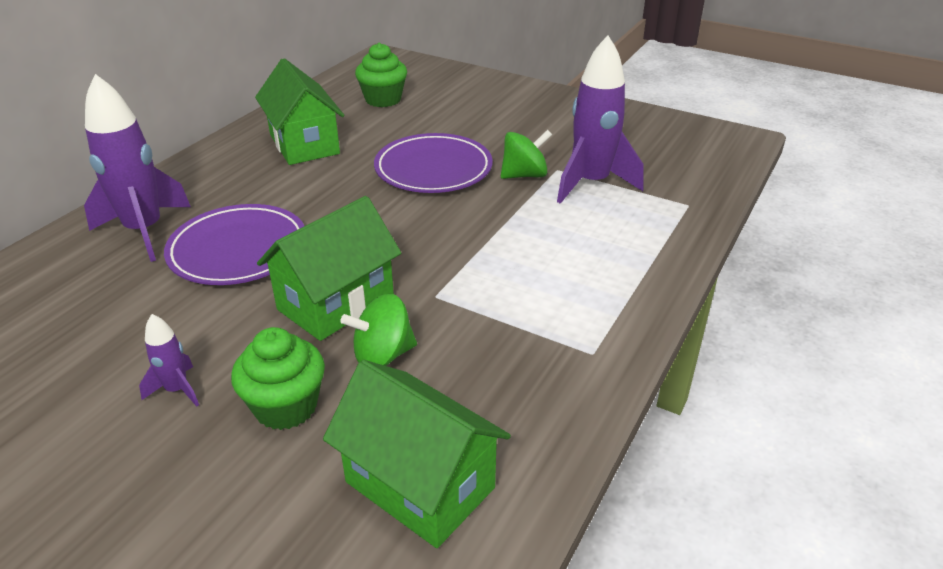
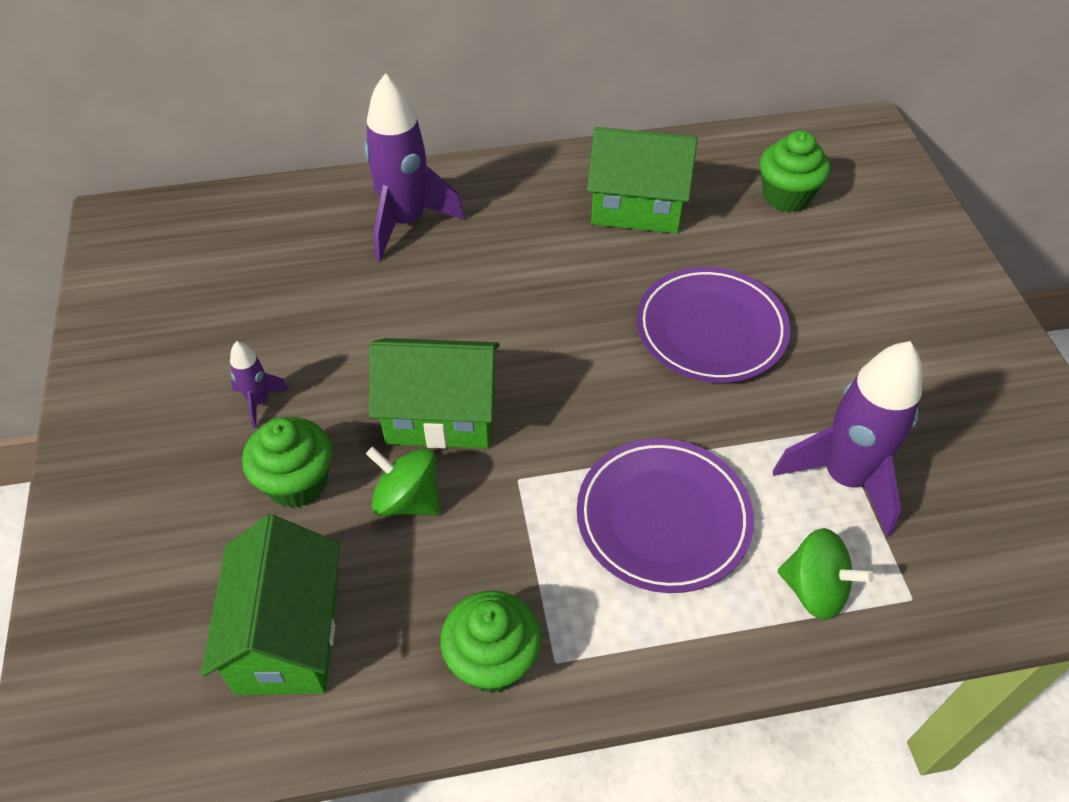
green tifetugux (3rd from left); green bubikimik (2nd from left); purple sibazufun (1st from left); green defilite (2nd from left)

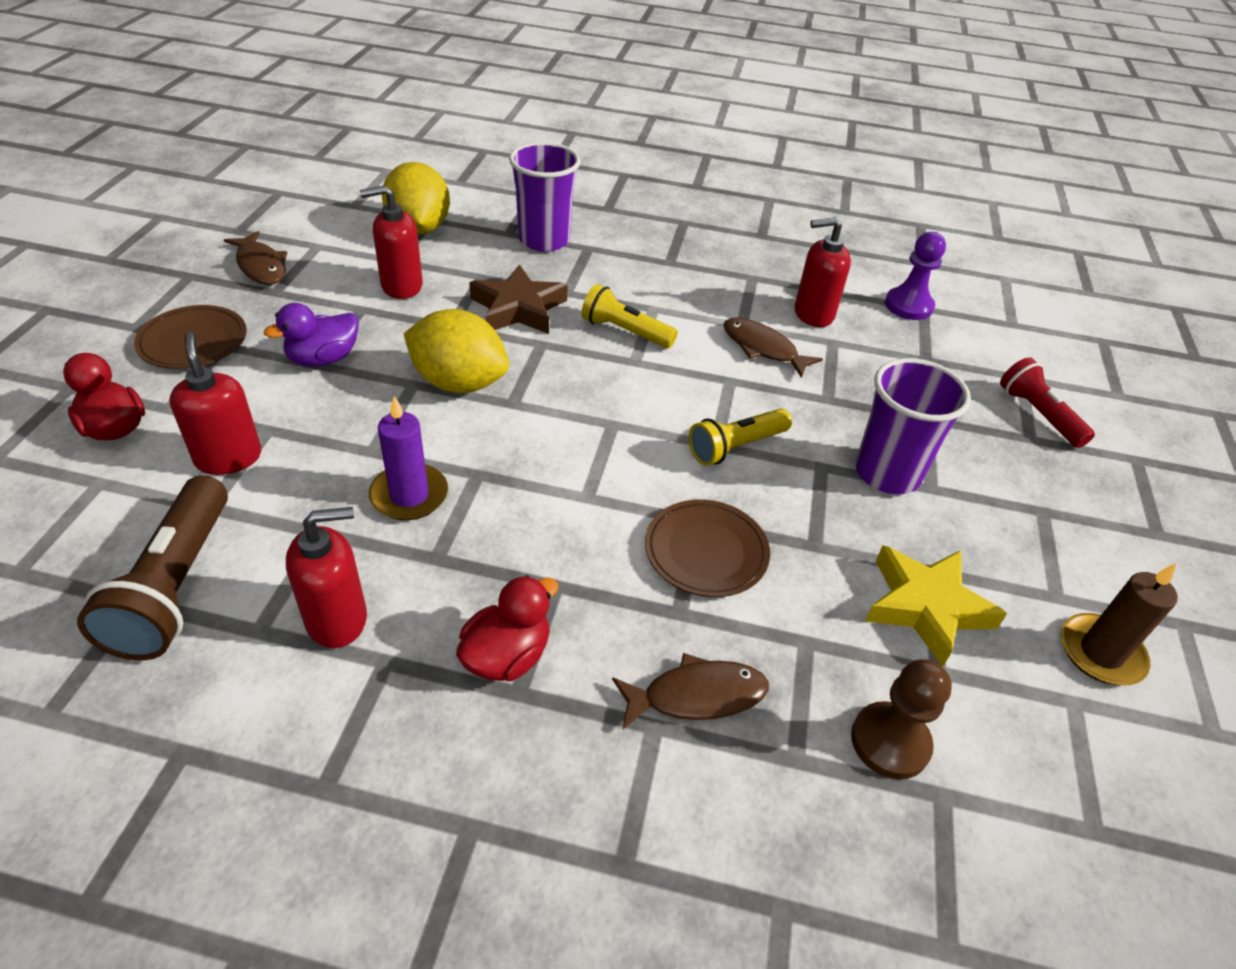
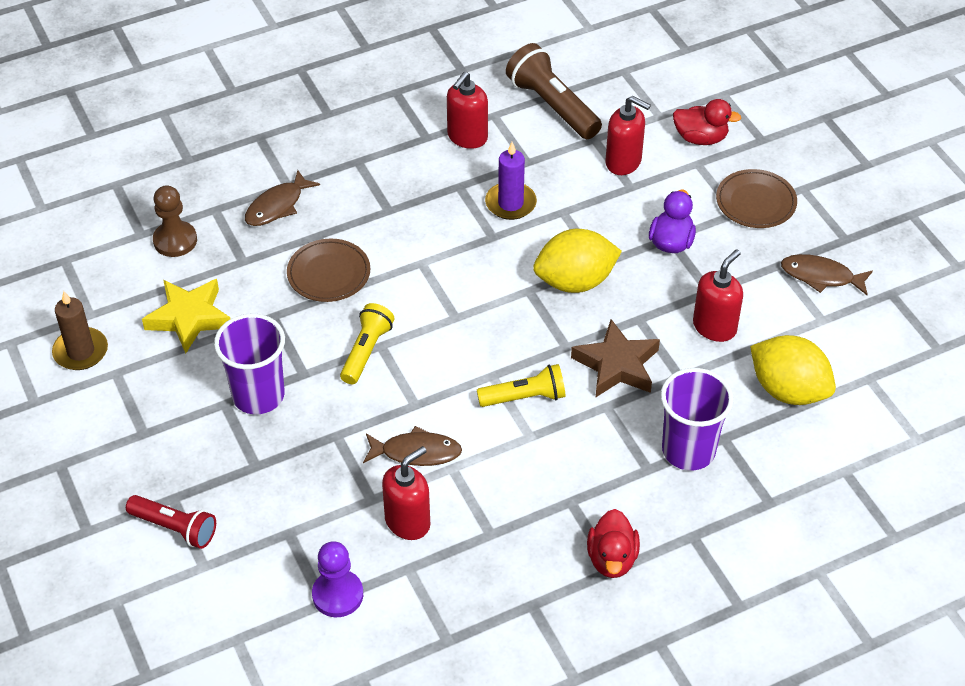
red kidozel (1st from left)

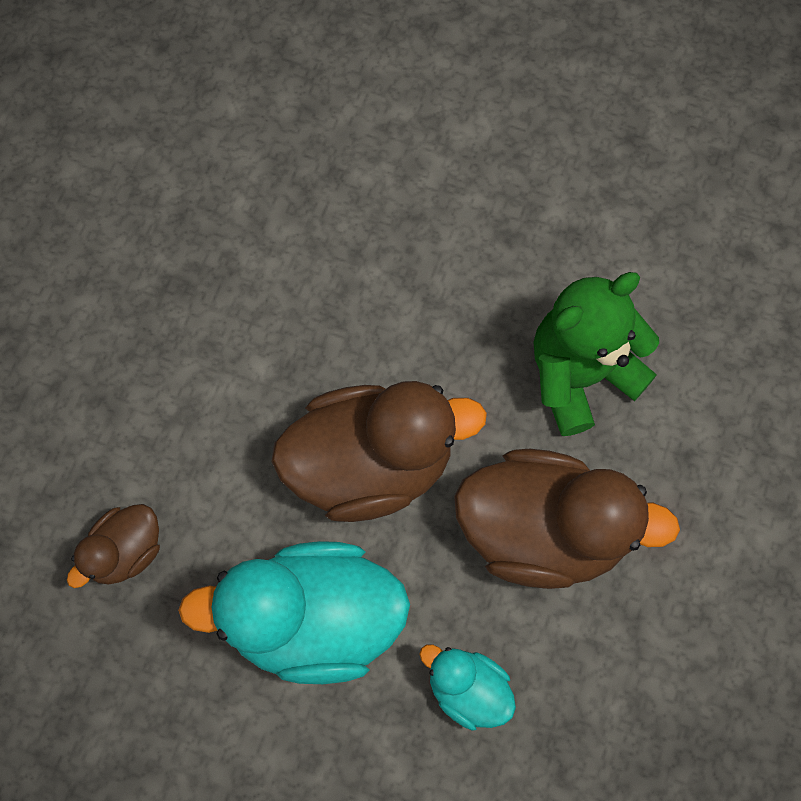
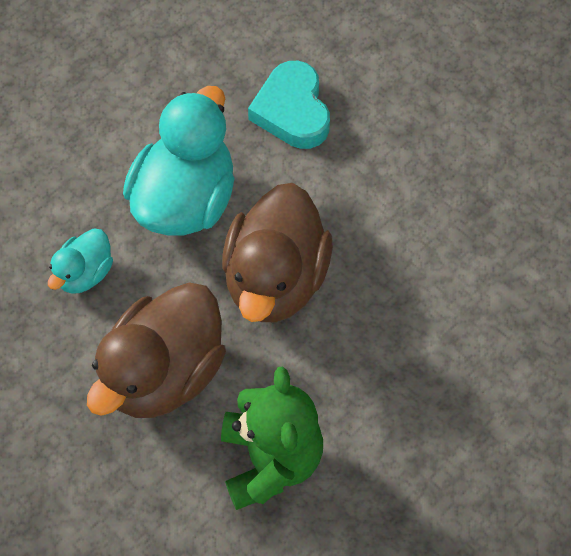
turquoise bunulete; turquoise kidozel (1st from left)

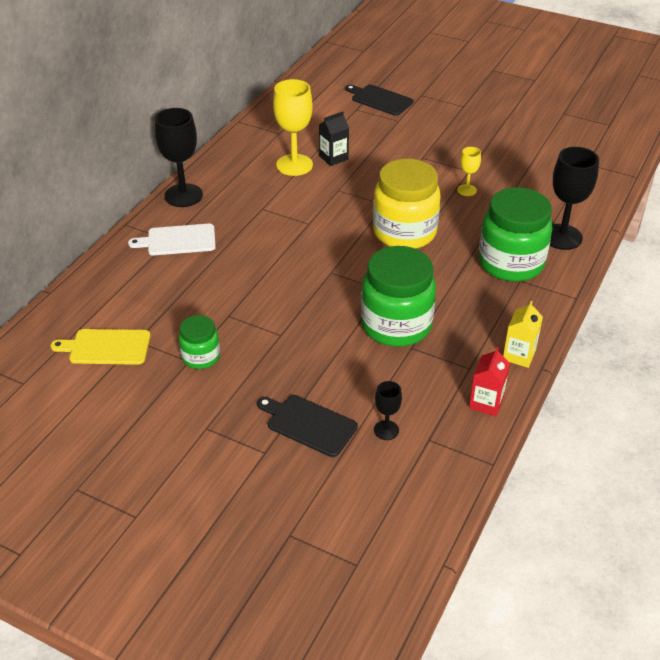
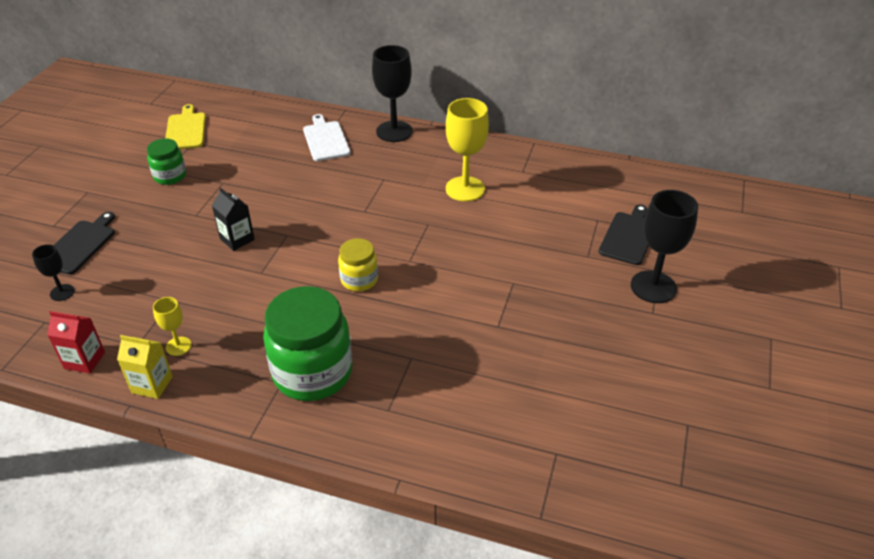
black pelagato; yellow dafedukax (1st from left); black dafedukax (3rd from left); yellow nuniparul; green nuniparul (2nd from left in the first image)

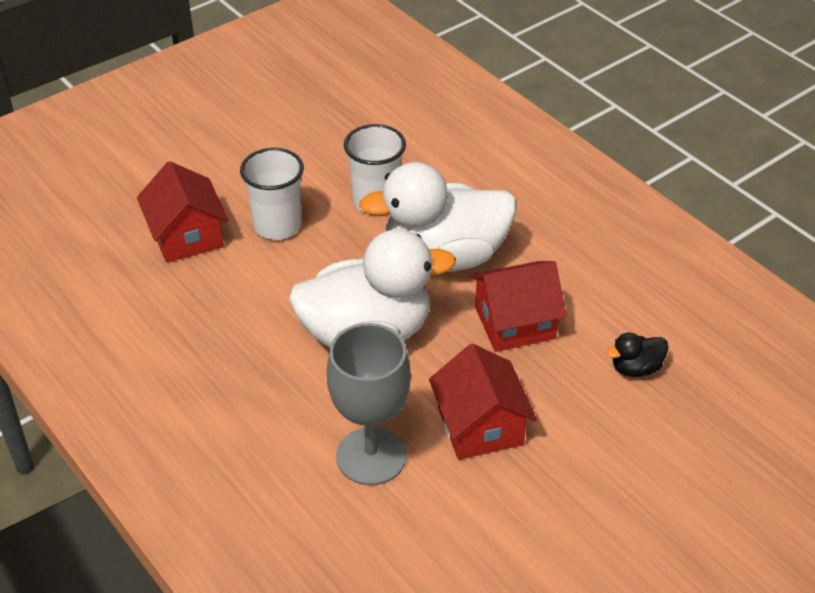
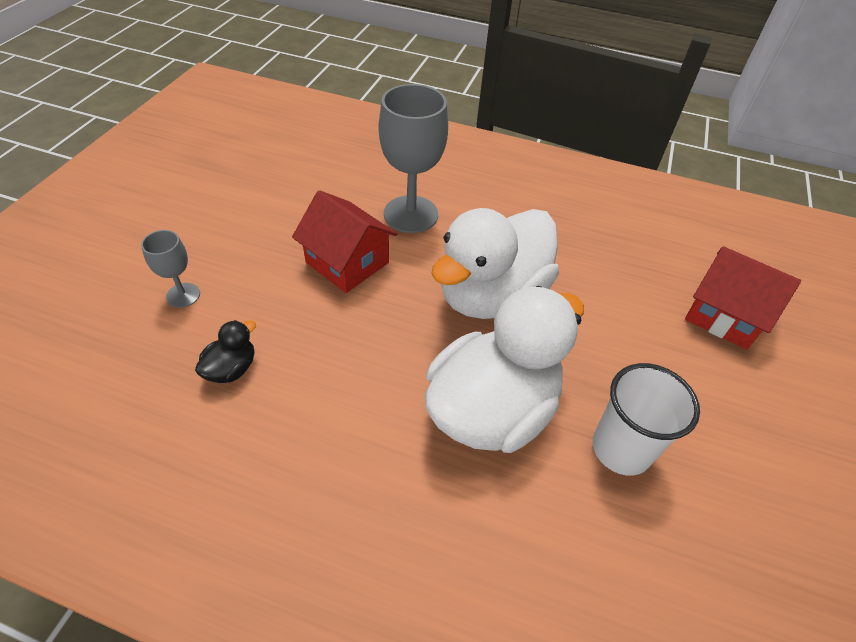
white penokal (1st from left in the first image); red tifetugux (3rd from left in the first image); grey dafedukax (1st from left)

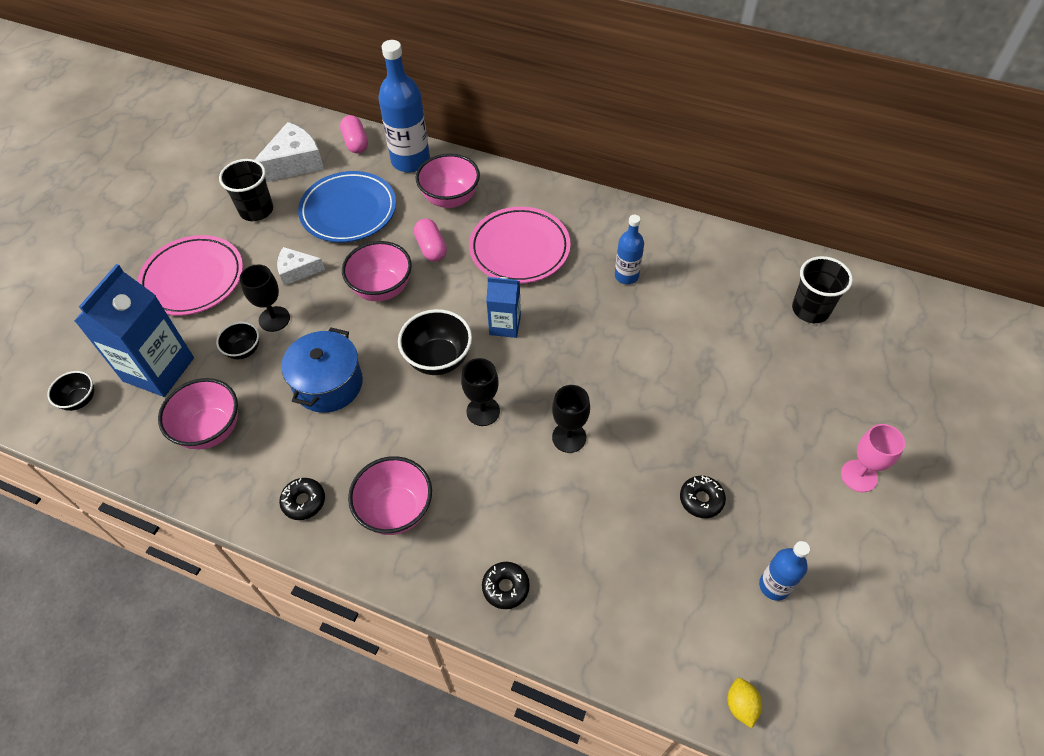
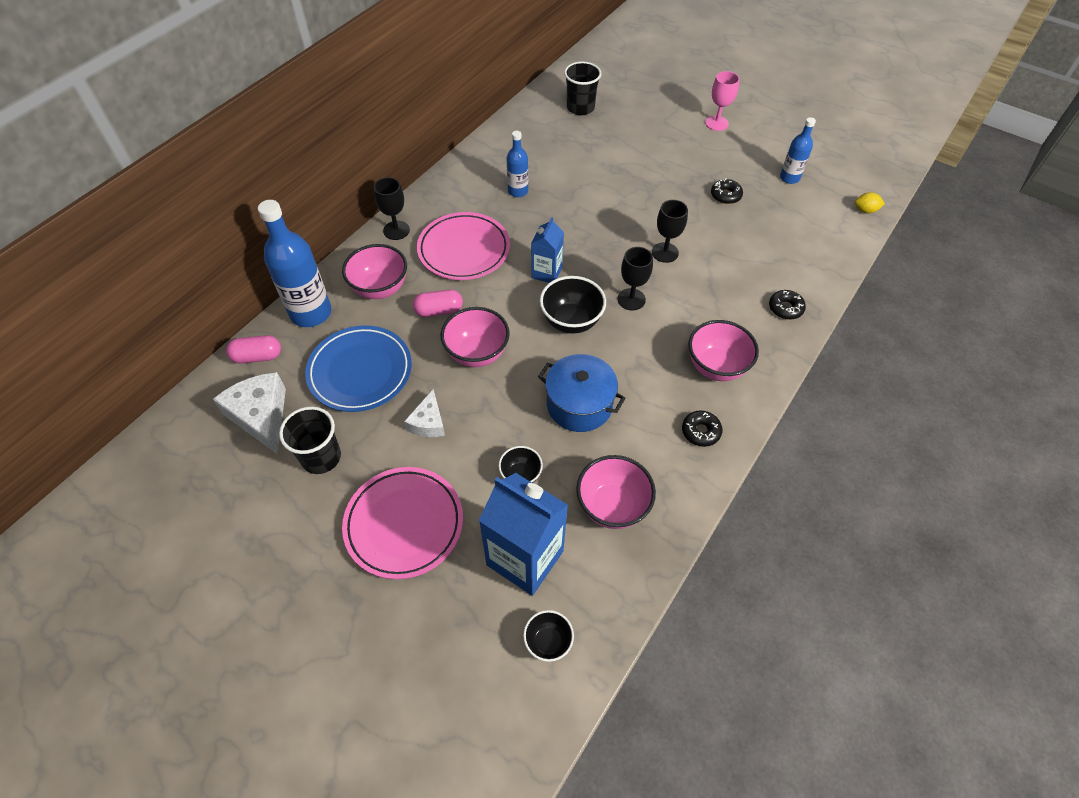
black dafedukax (1st from left)

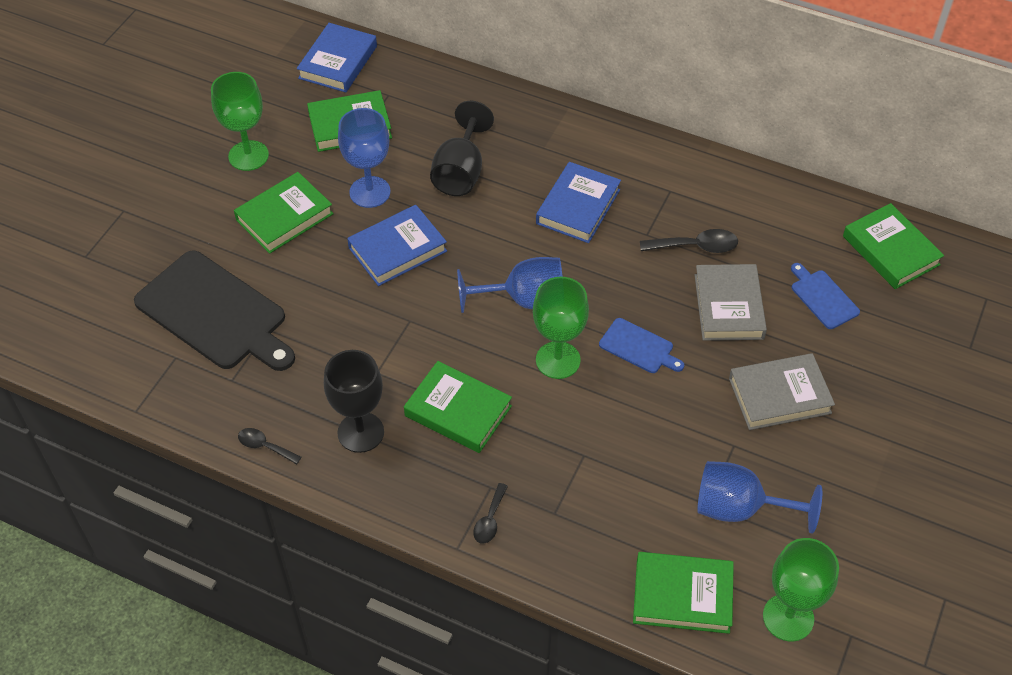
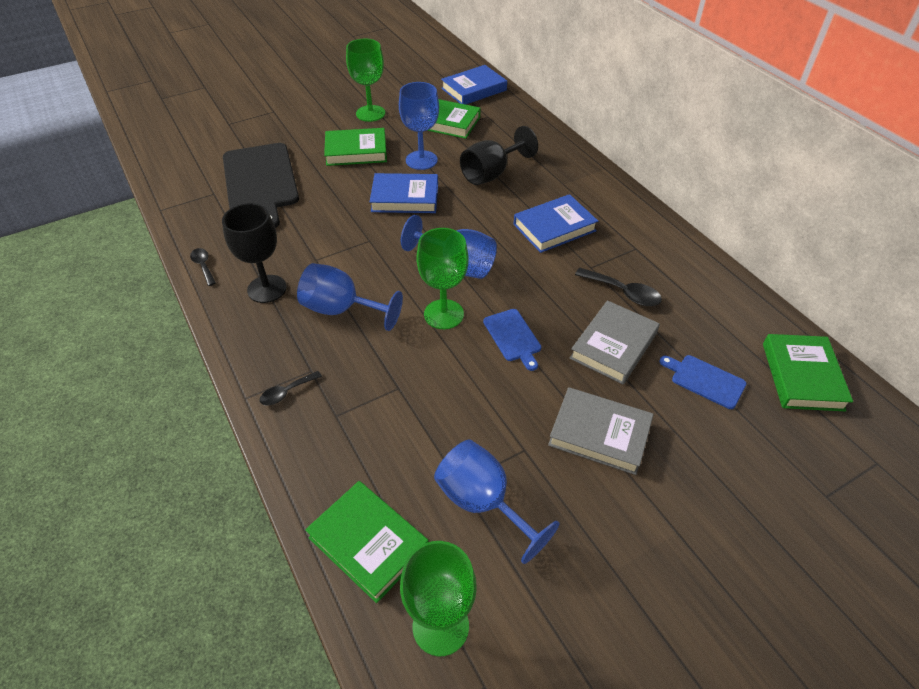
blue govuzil (2nd from left); blue dafedukax (1st from left)

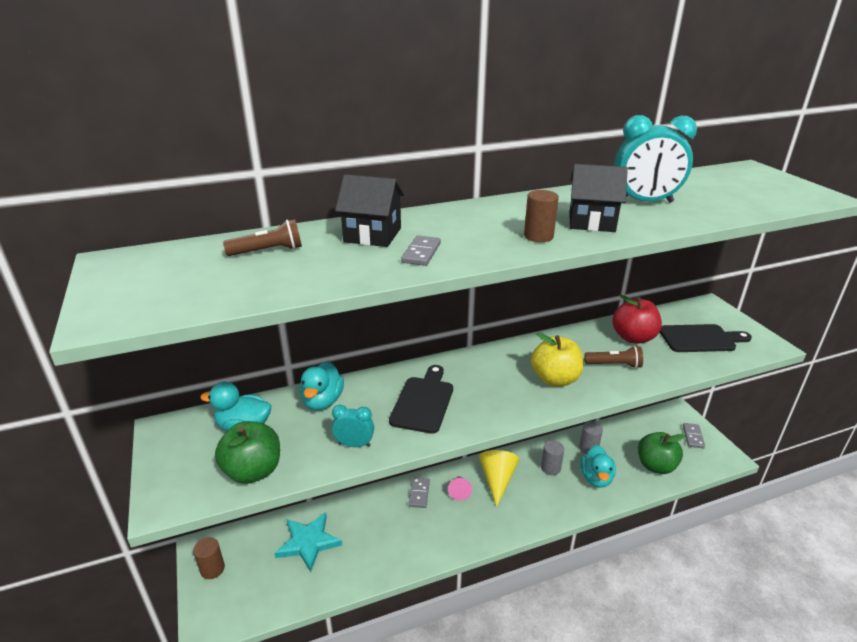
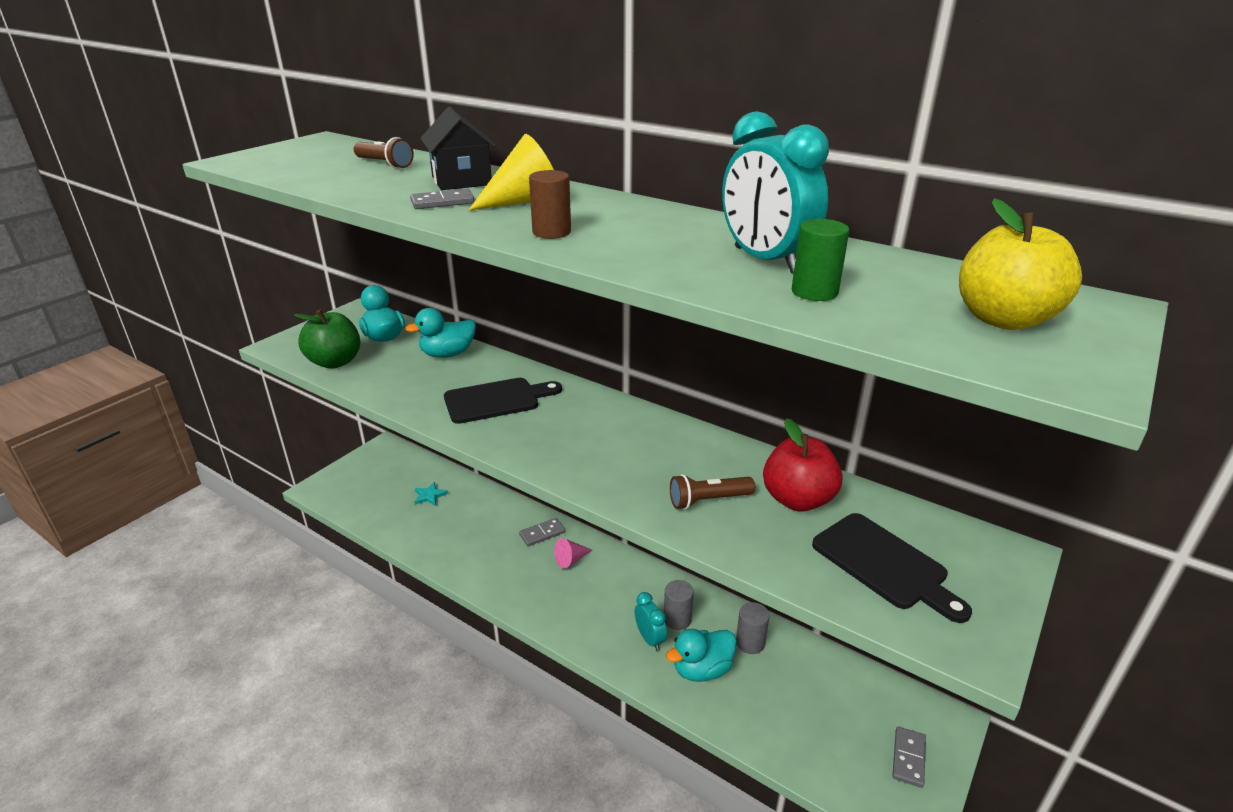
black tifetugux (2nd from left in the first image); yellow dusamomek; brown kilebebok (2nd from left); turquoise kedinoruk (1st from left); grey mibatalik (3rd from left); green dusamomek (2nd from left in the first image); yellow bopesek; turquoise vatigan; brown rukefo (1st from left in the first image); green rukefo

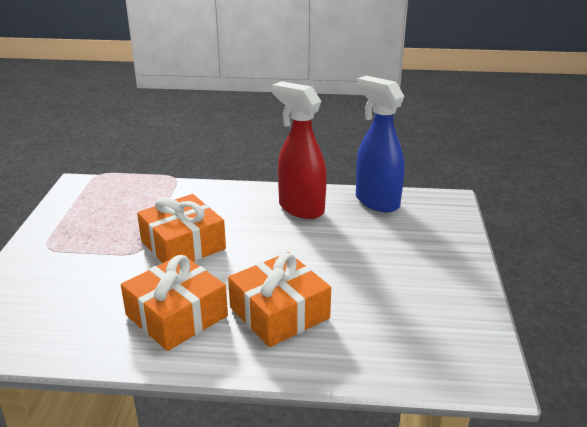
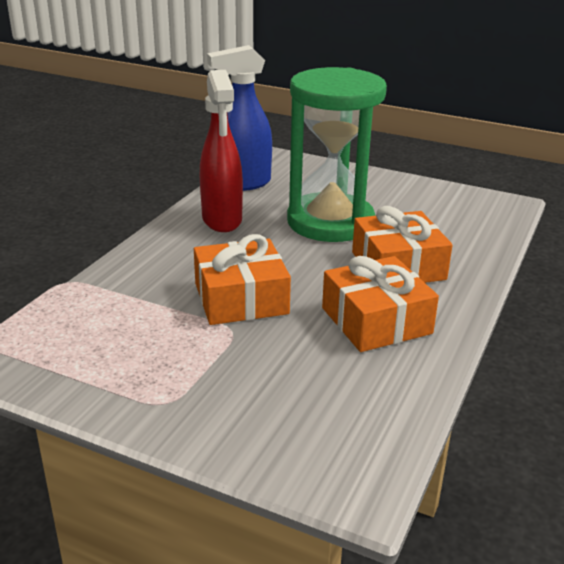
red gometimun; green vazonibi

